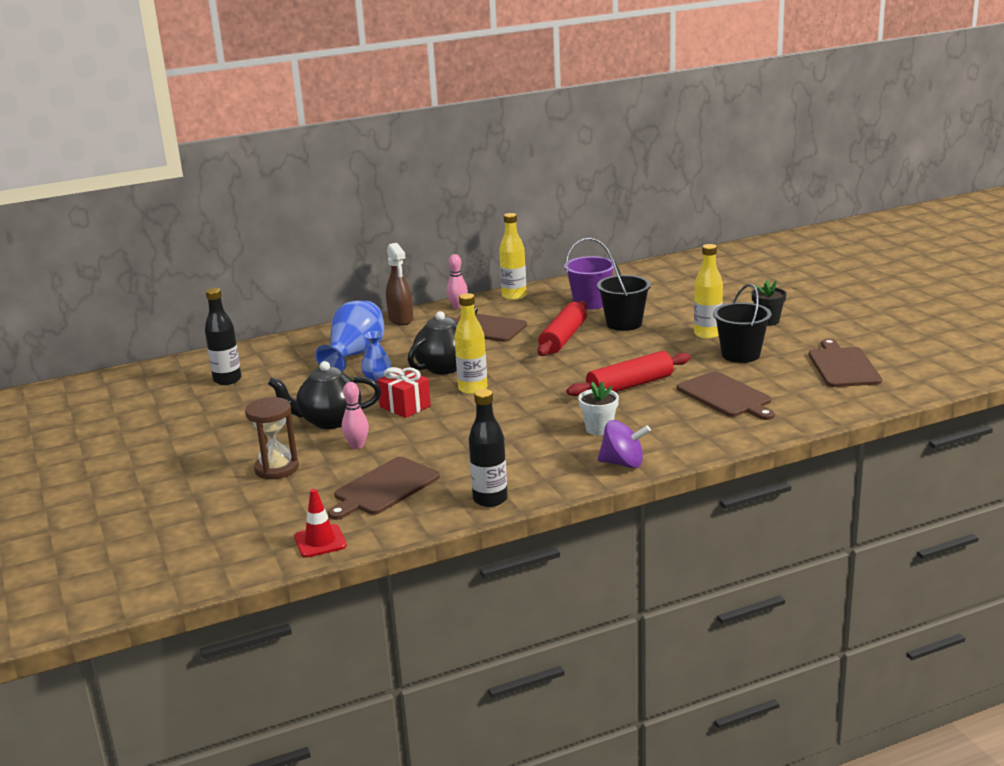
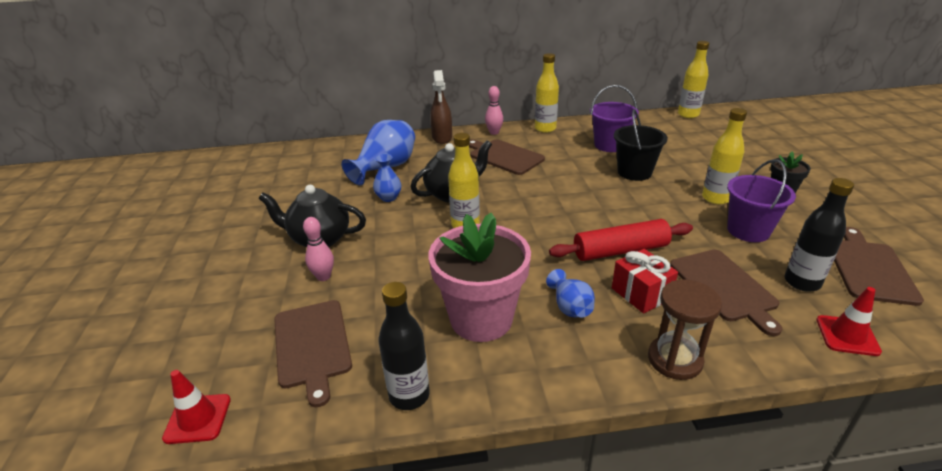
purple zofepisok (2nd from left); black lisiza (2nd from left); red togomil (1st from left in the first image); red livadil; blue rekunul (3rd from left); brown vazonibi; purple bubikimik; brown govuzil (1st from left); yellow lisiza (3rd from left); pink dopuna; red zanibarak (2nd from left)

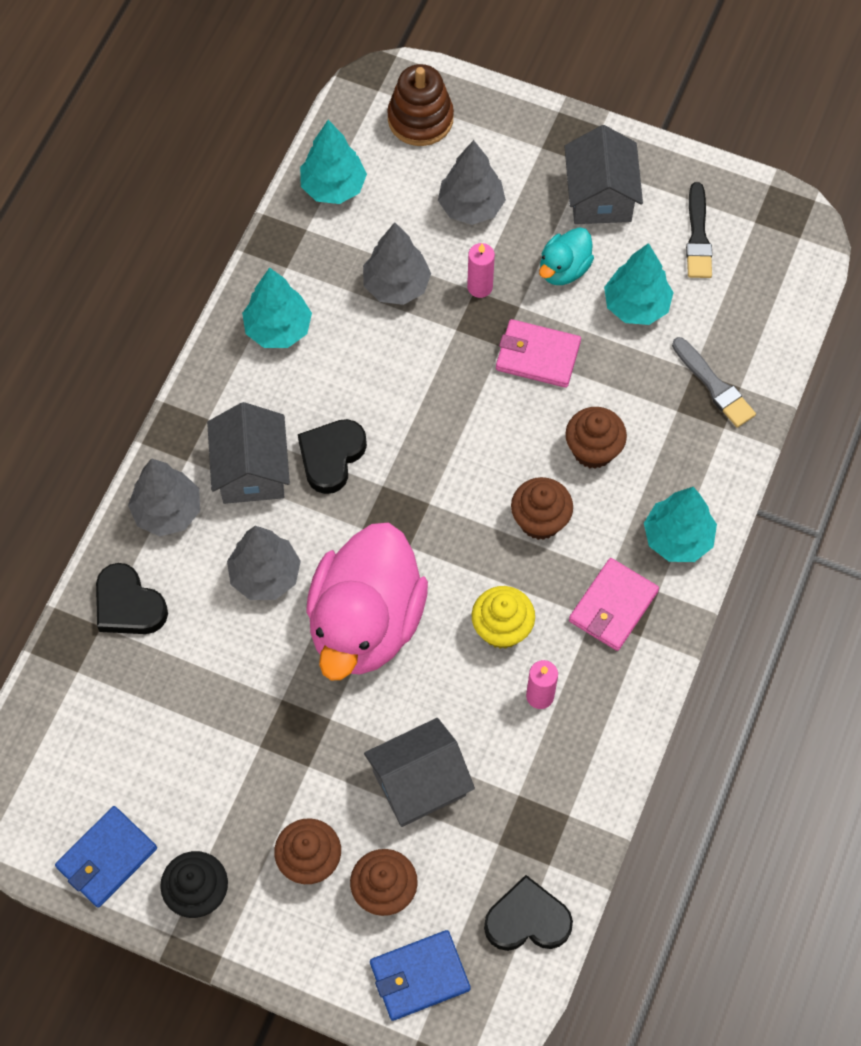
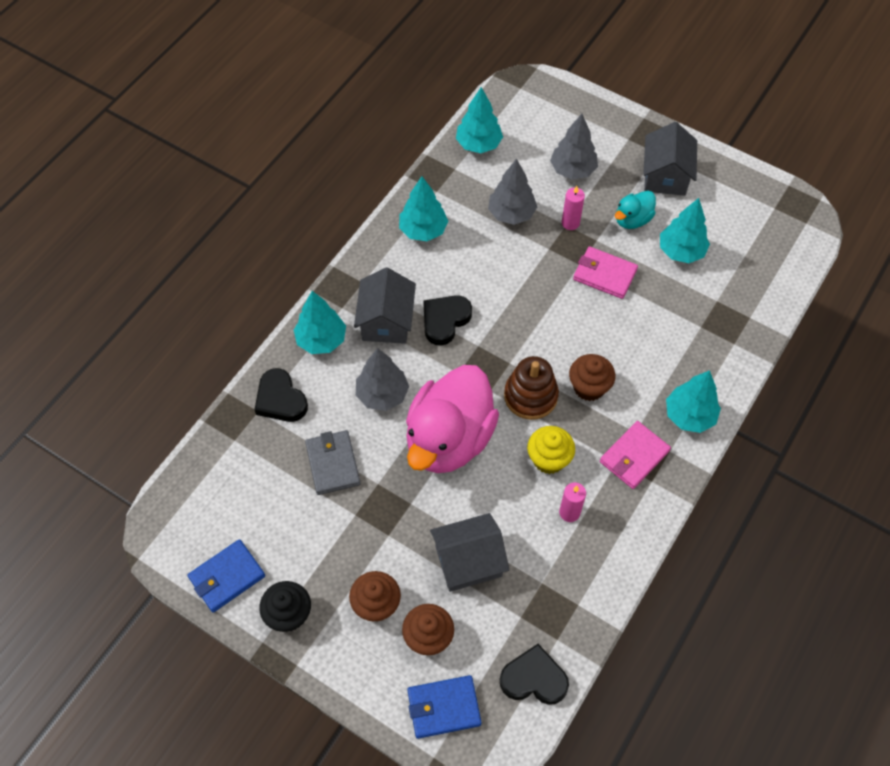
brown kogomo; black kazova; grey kazova; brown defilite (4th from left in the first image); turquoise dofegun (1st from left); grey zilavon

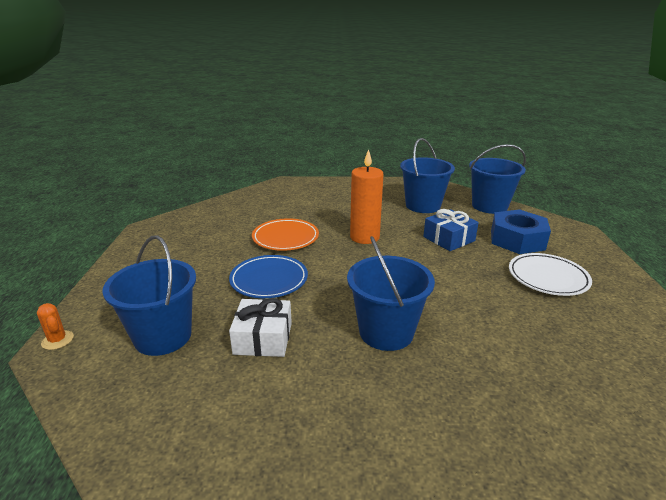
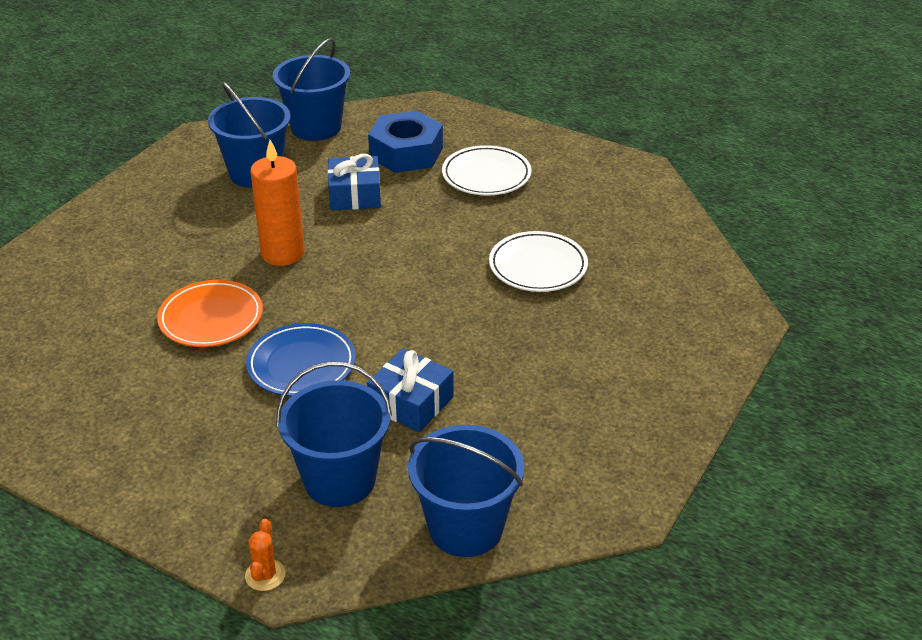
blue zofepisok (4th from left); blue livadil (2nd from left); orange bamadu; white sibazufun (2nd from left)

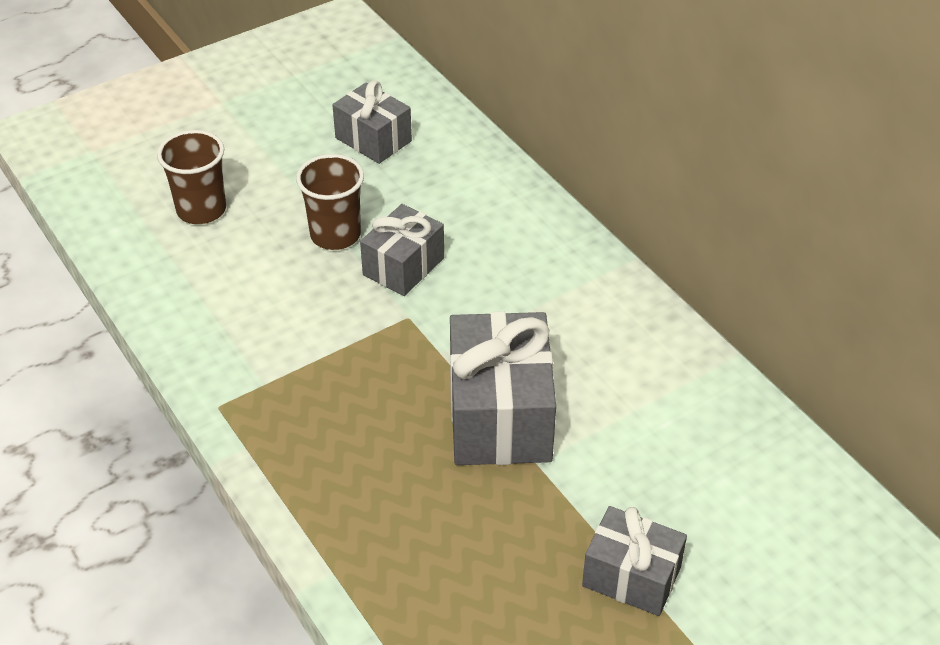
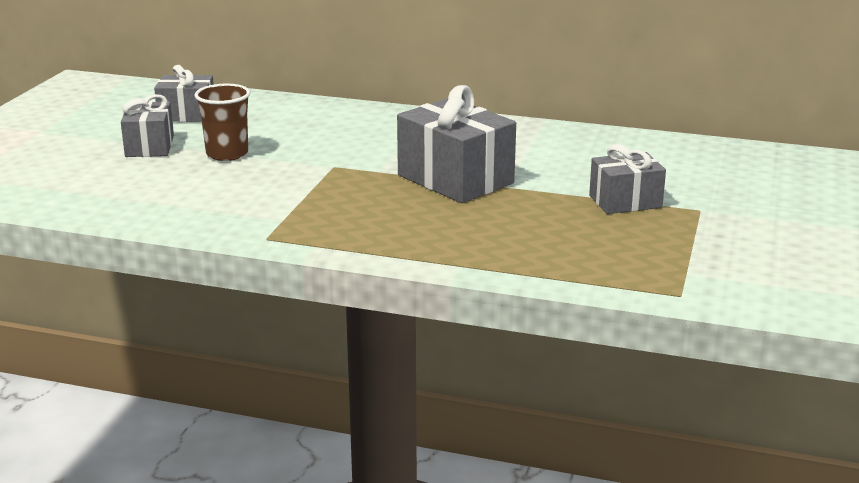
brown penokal (1st from left in the first image); grey livadil (1st from left)

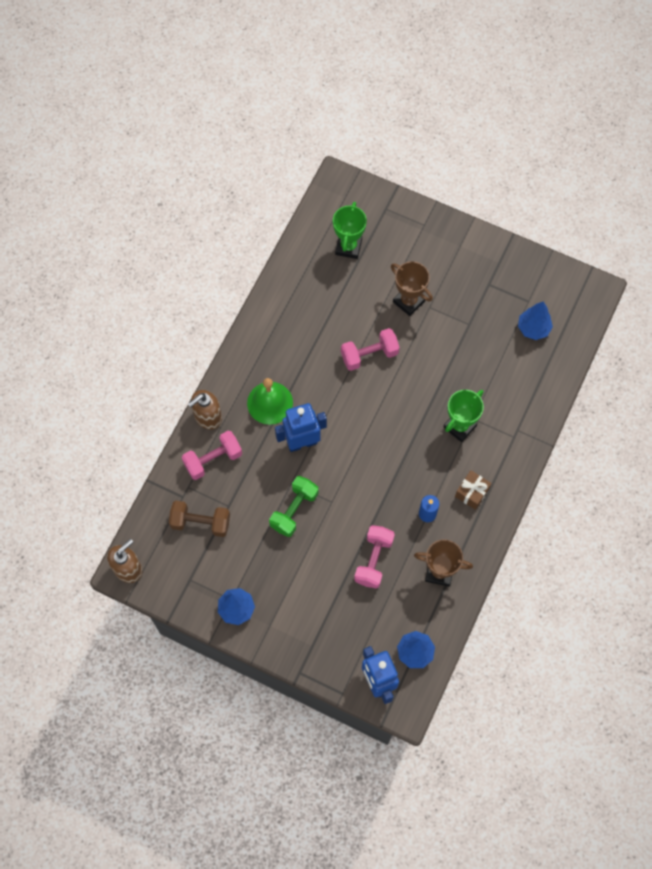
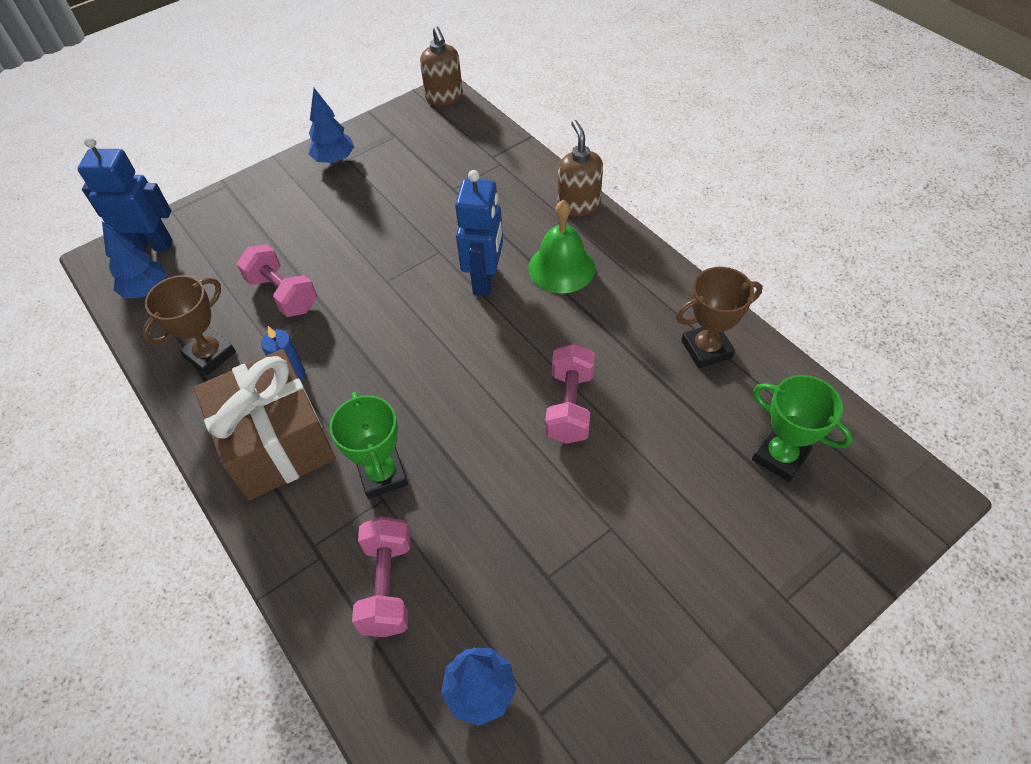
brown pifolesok (2nd from left); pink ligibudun (2nd from left); brown livadil; green ligibudun; brown ligibudun

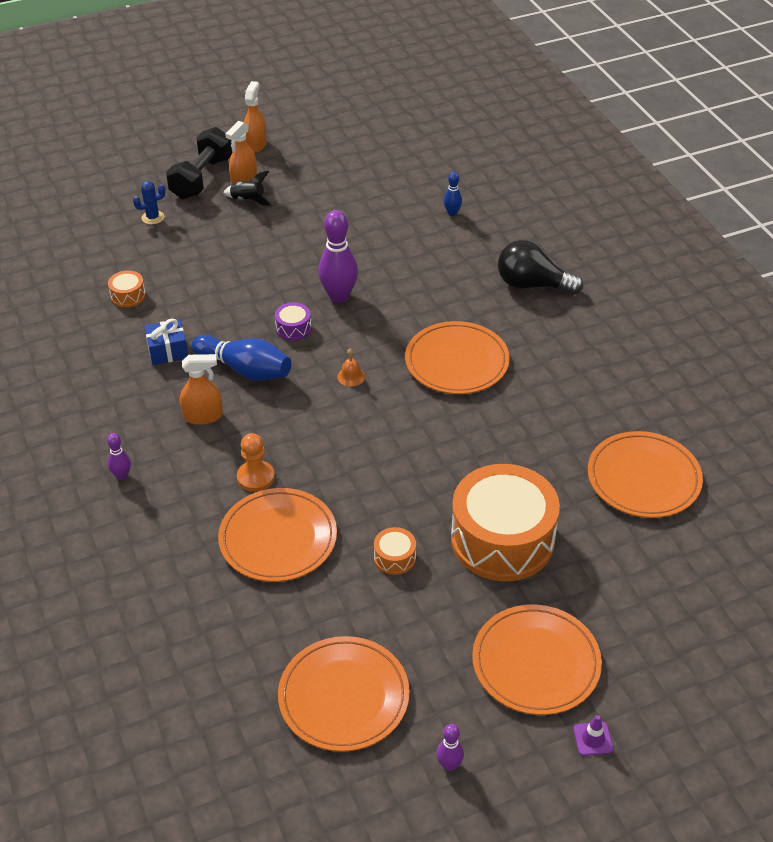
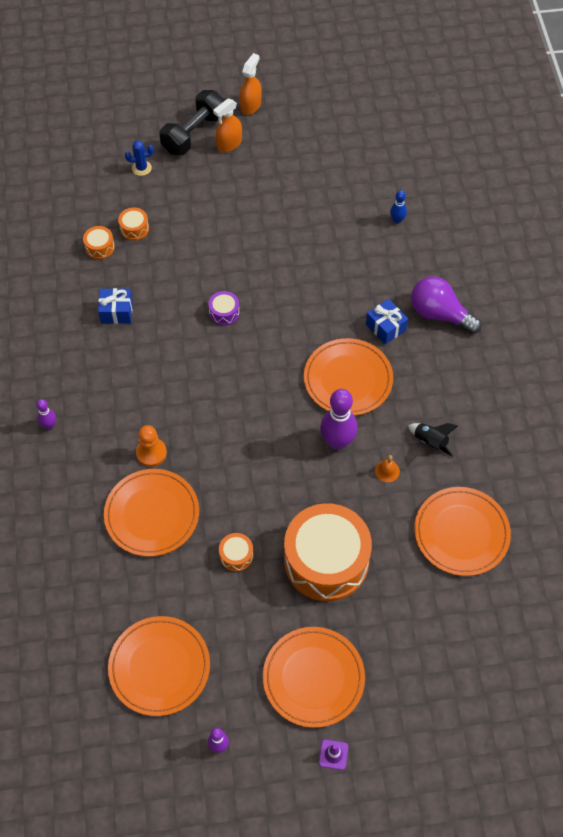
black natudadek; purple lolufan (3rd from left); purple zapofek; blue lolufan (1st from left in the first image); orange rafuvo; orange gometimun (1st from left in the first image); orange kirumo (2nd from left); blue livadil (2nd from left)

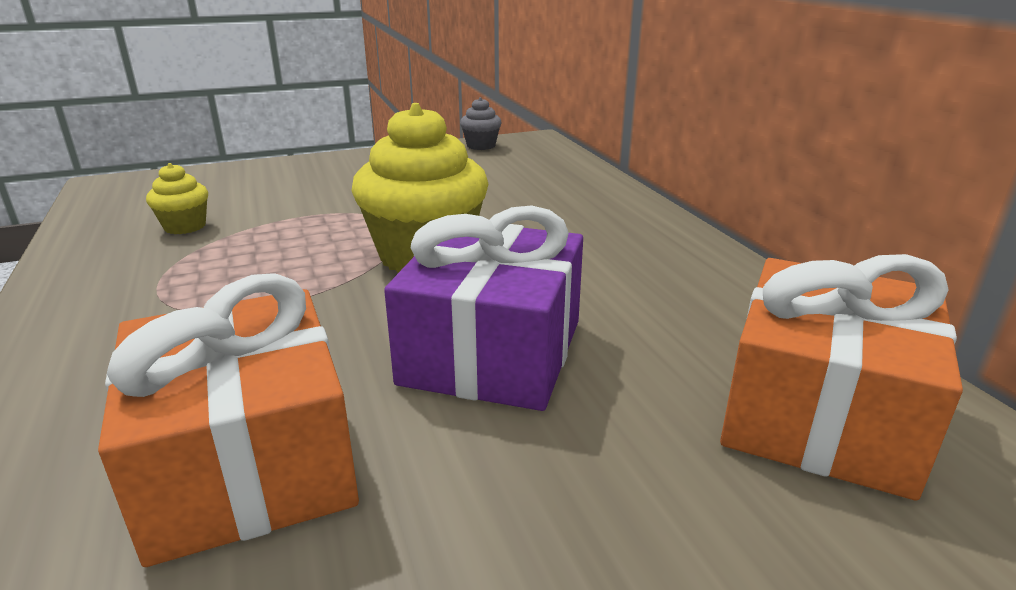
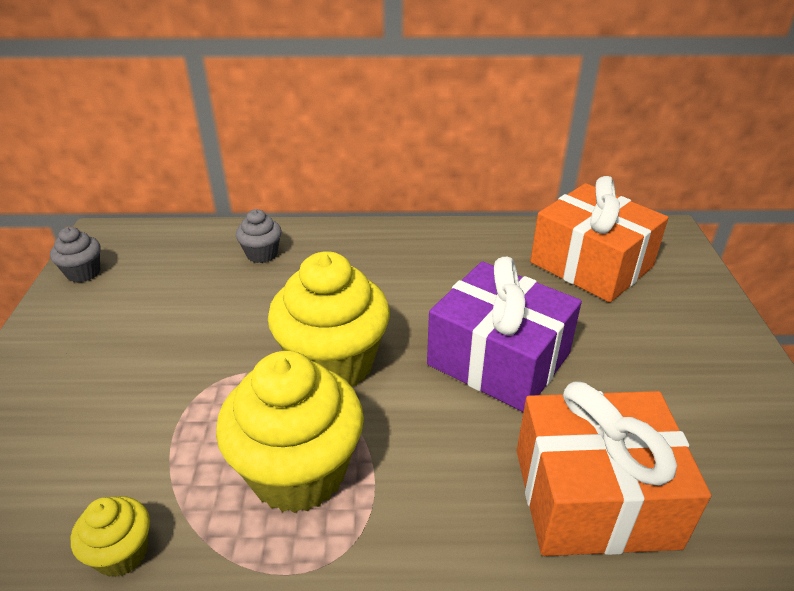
grey defilite (2nd from left); yellow defilite (2nd from left)

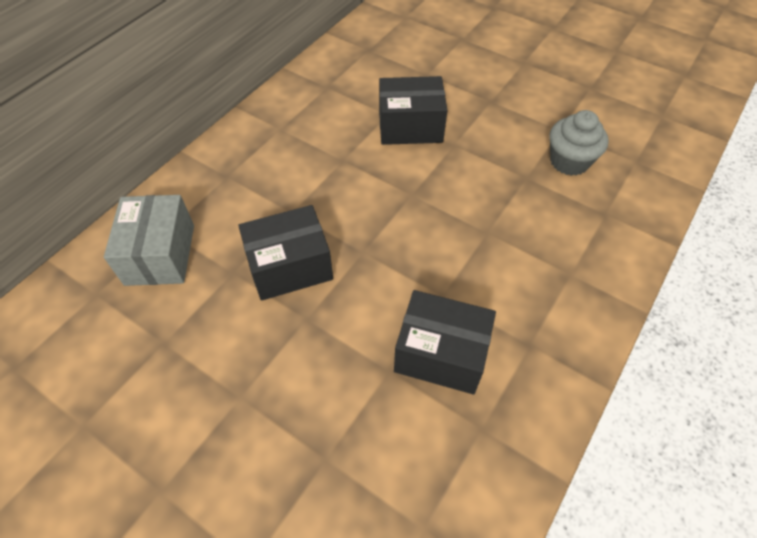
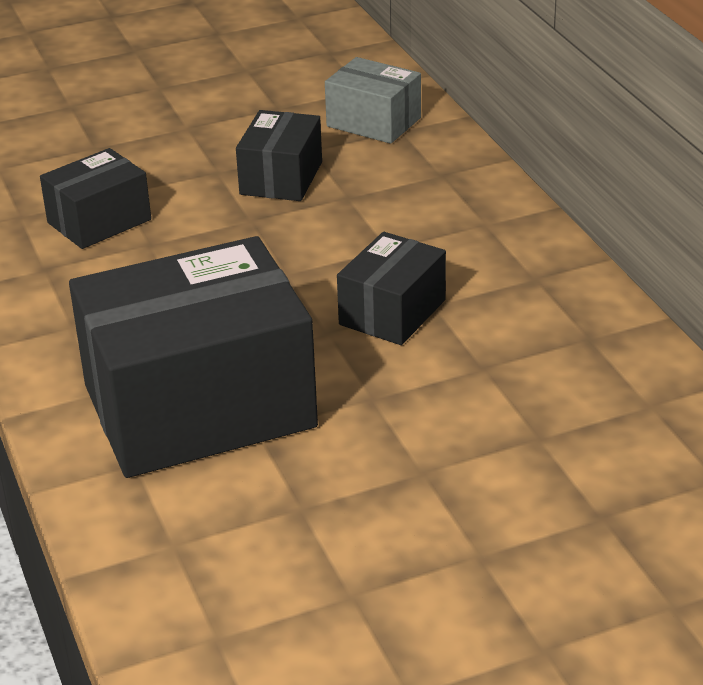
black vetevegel (2nd from left)

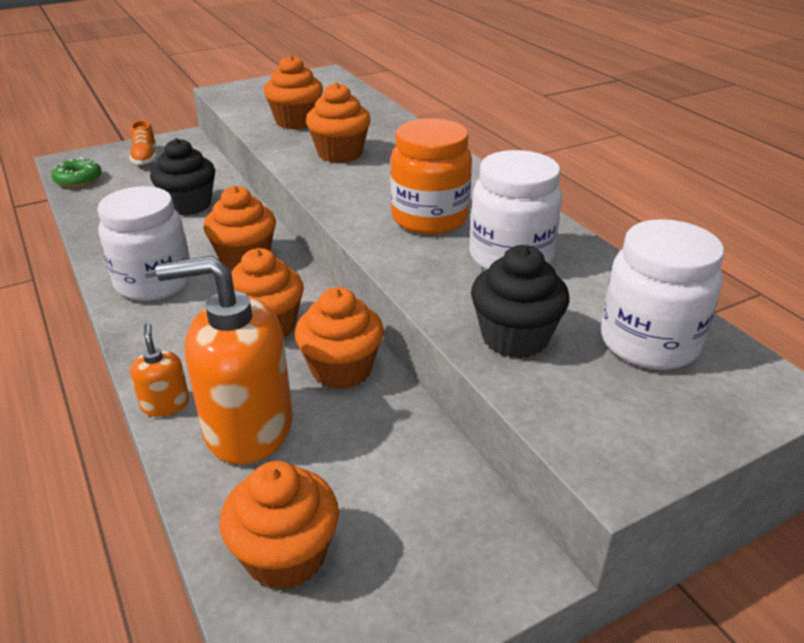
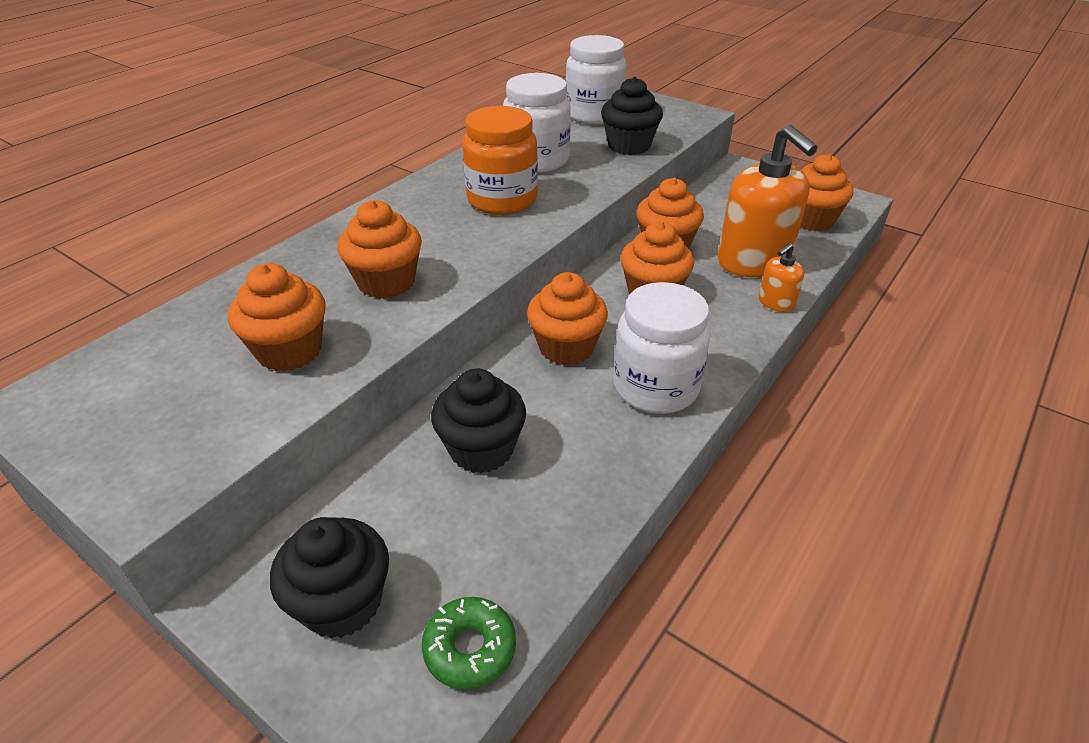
black defilite (1st from left)

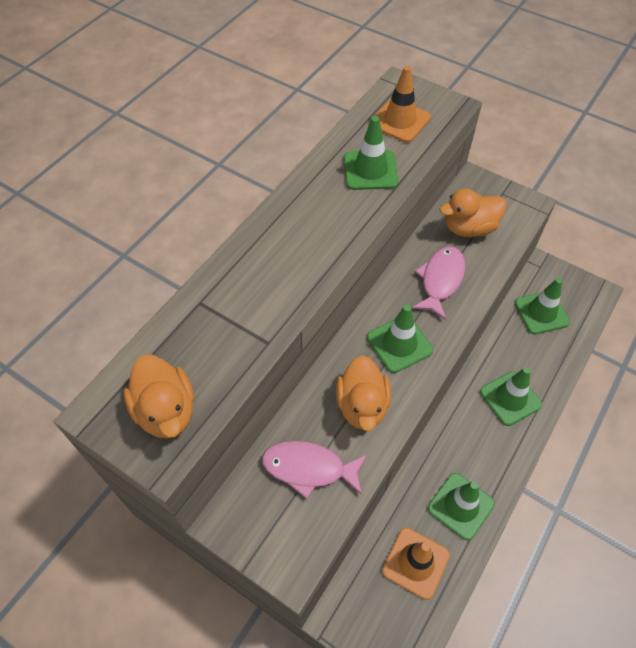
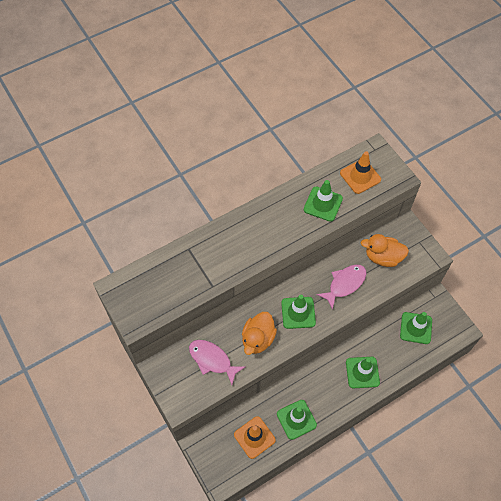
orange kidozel (1st from left in the first image)

